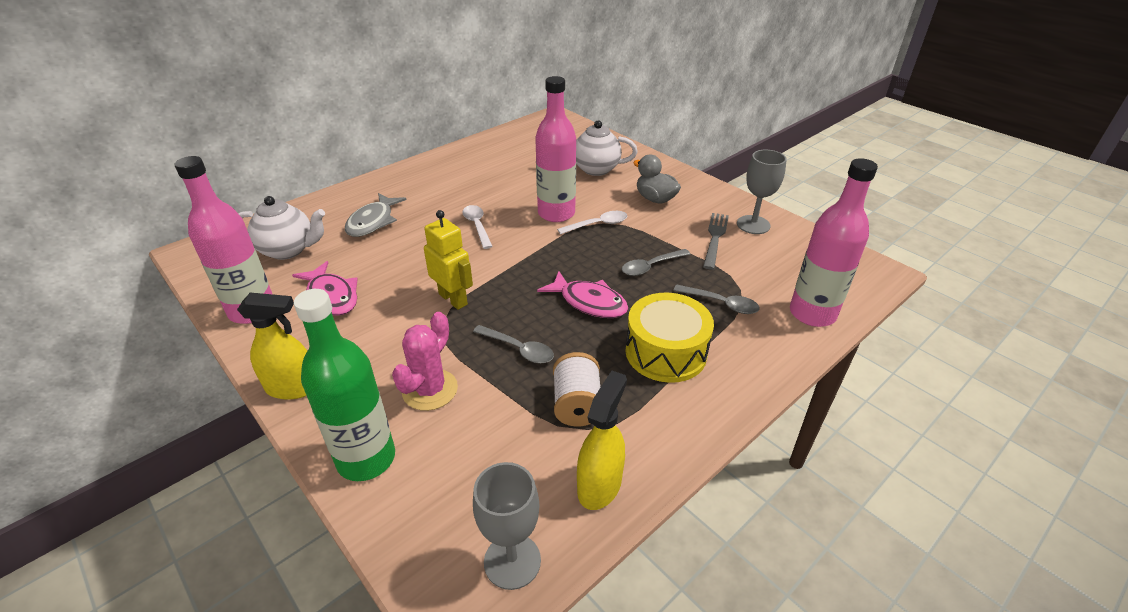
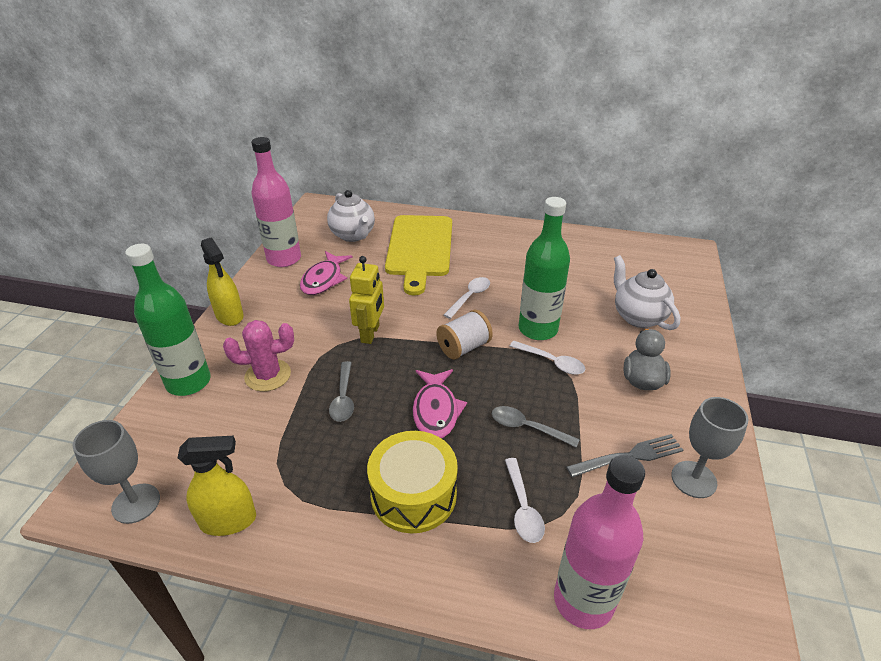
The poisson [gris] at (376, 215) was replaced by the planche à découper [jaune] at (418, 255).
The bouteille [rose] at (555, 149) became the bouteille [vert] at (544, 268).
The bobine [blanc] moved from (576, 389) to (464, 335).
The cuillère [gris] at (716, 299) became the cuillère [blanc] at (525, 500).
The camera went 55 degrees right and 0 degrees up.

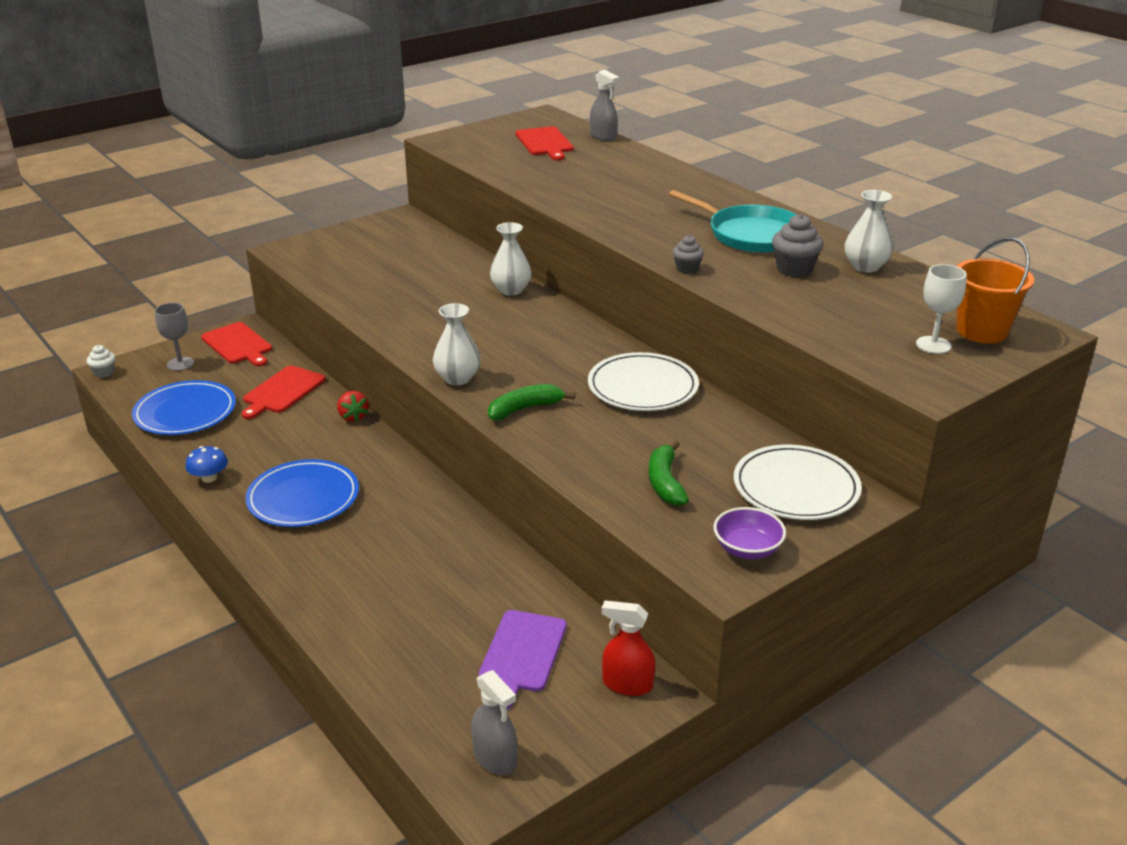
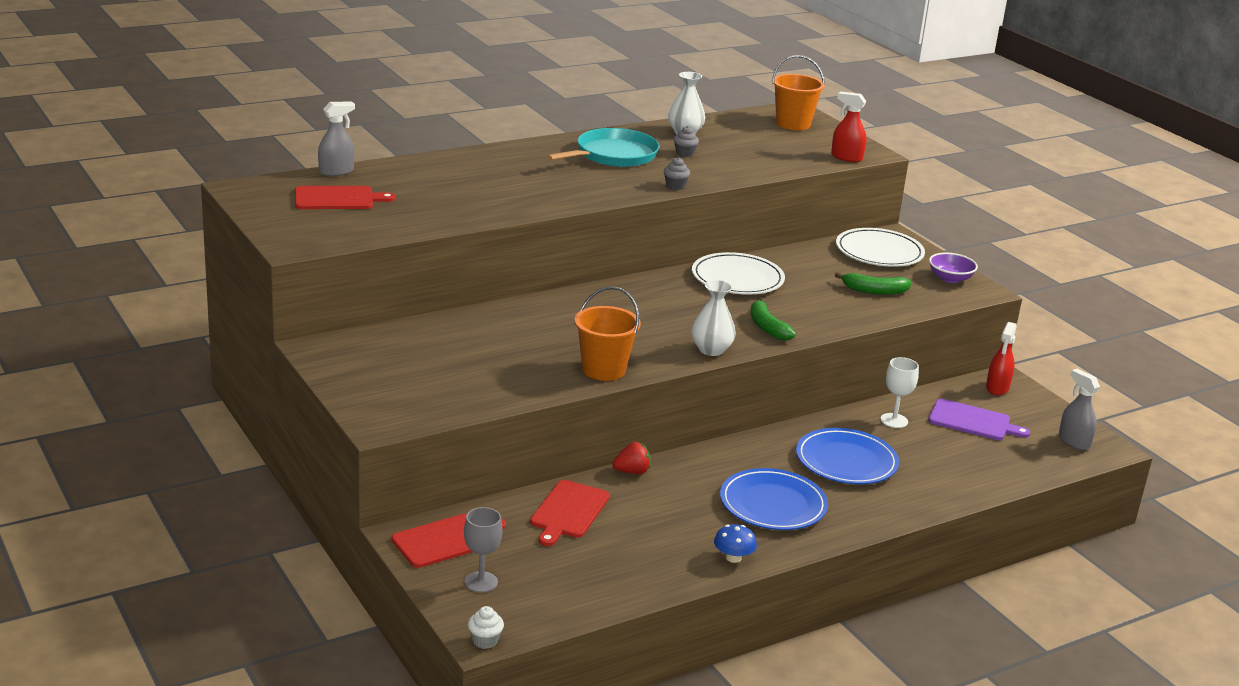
The assiette [bleu] moved from (184, 407) to (847, 456).
The planche à découper [rouge] at (284, 392) turned 75 degrees clockwise.
The vaporisateur [gris] at (494, 722) turned 90 degrees counterclockwise.
The vase [blanc] at (511, 258) disappeared.
The muffin [gris] at (798, 245) changed to 0.62 times the size.
The verre à pied [blanc] moved from (941, 309) to (900, 392).
The seau [orange] at (607, 333) appeared.
The vaporisateur [rouge] at (849, 126) appeared.
The camera went 85 degrees left and 5 degrees down.

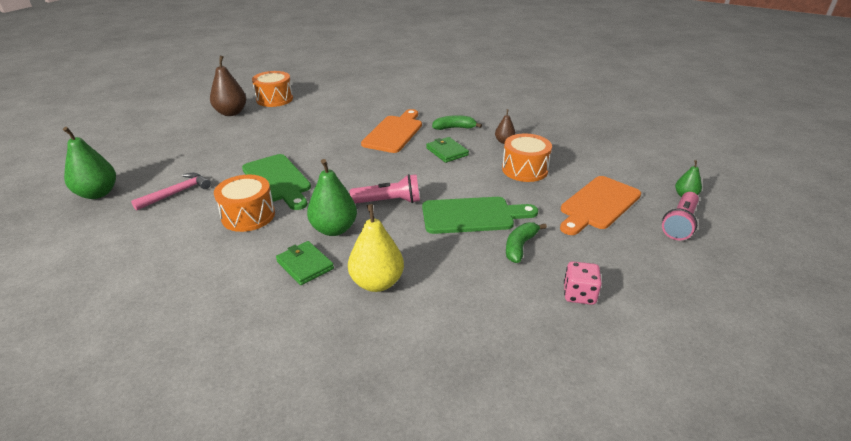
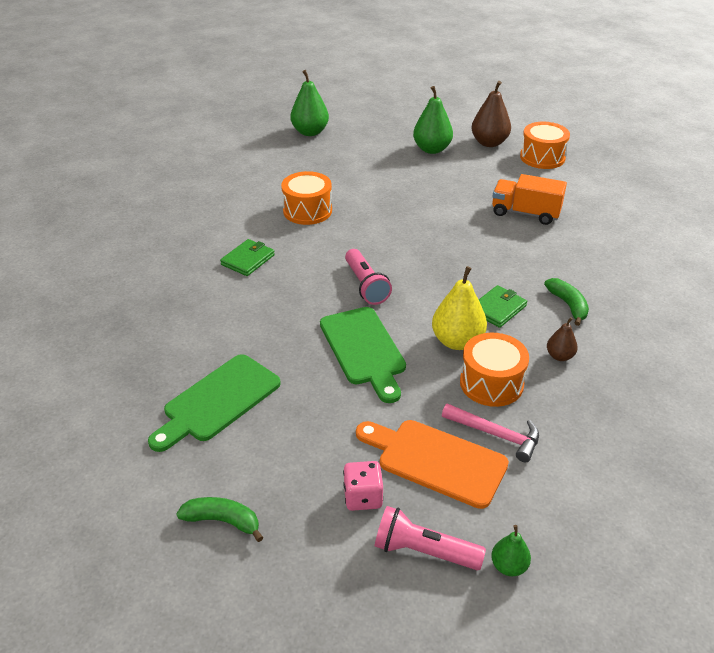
The marteau [rose] moved from (171, 192) to (490, 432).
The planche à découper [vert] moved from (276, 182) to (214, 403).
The poire [vert] moved from (332, 197) to (433, 120).
The poire [jaune] moved from (376, 248) to (459, 308).
The planche à découper [orange] at (391, 131) disappeared.
The banane [vert] moved from (526, 242) to (219, 519).
The dé [rose] moved from (583, 283) to (363, 486).
The camion [orange] at (529, 199) appeared.
The camera went 75 degrees right and 5 degrees up.

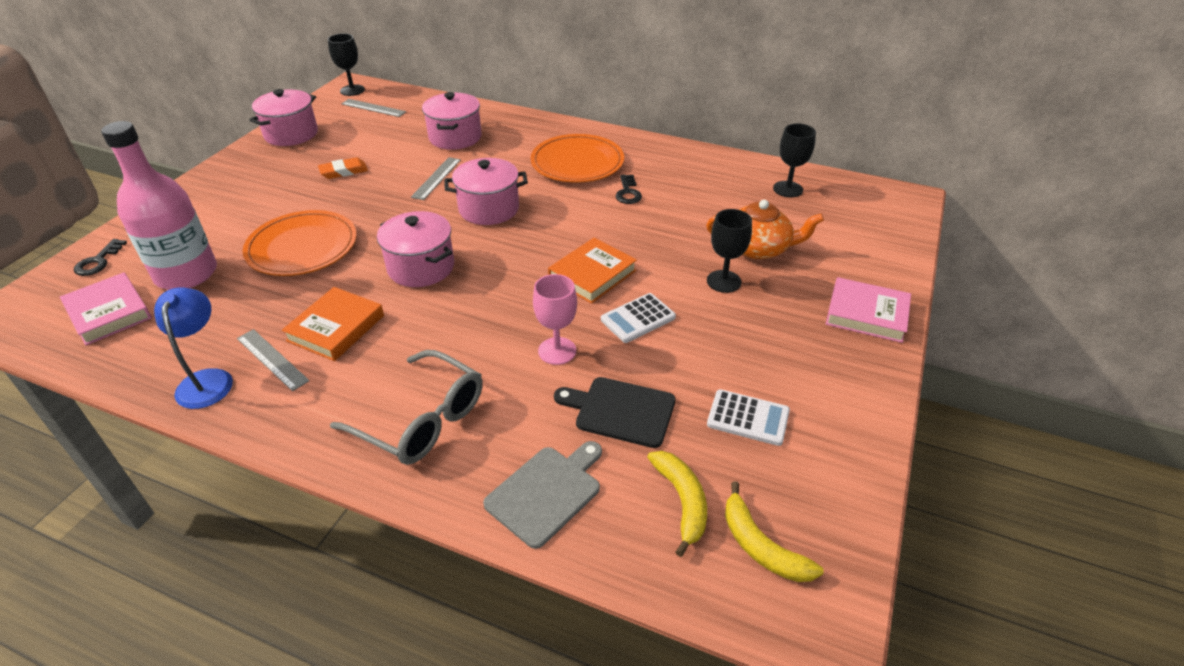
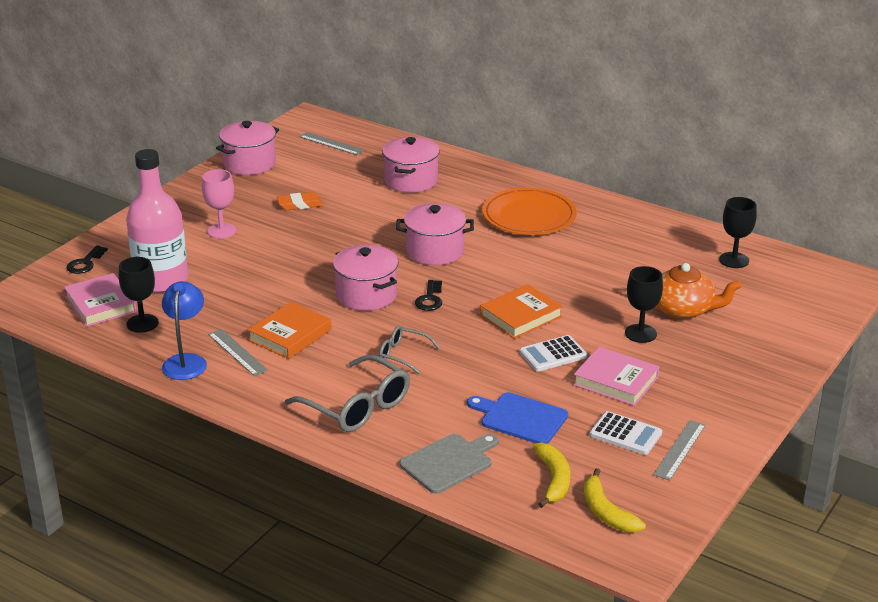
The assiette [orange] at (300, 243) disappeared.
The verre à pied [noir] moved from (346, 64) to (139, 295).
The règle [gris] moved from (436, 178) to (679, 450).
The verre à pied [rose] moved from (555, 319) to (219, 204).
The planche à découper [noir] at (615, 412) became the planche à découper [bleu] at (517, 418).
The clé [noir] moved from (628, 189) to (428, 295).
The livre [rose] moved from (868, 310) to (616, 376).
The lunettes [gris] at (409, 350) appeared.
The camera went 10 degrees right and 10 degrees down.

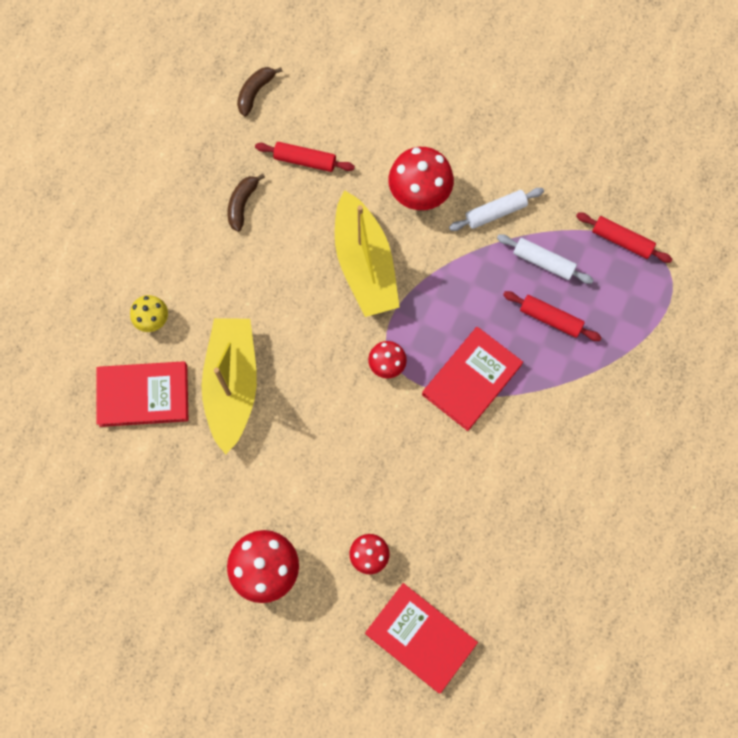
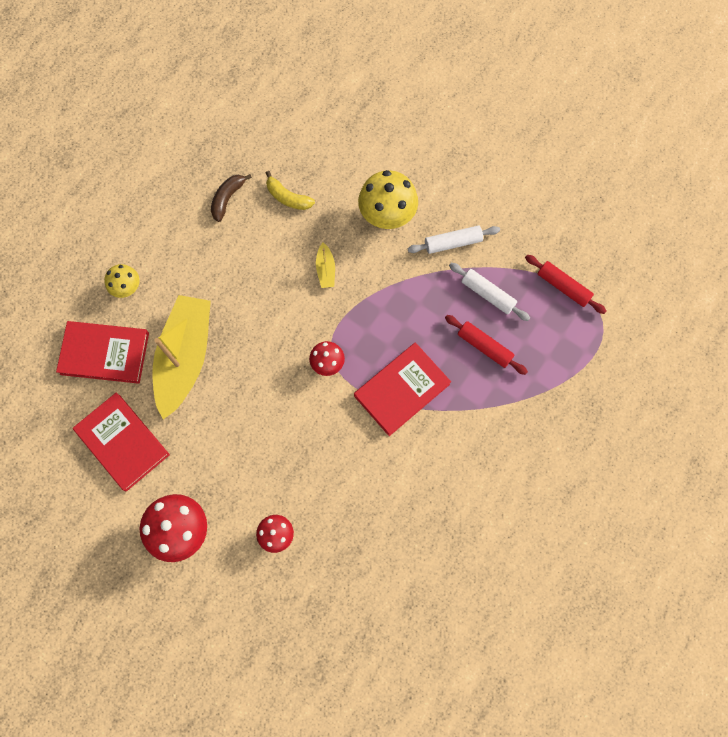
The banane [marron] at (260, 91) disappeared.
The rouleau à pâtisserie [rouge] at (305, 157) disappeared.
The bateau [jaune] at (367, 253) changed to 0.40 times the size.
The livre [rouge] moved from (421, 638) to (121, 441).
The champignon [rouge] at (421, 178) became the champignon [jaune] at (388, 199).
The banane [jaune] at (290, 190) appeared.
The camera went 10 degrees right and 0 degrees up.

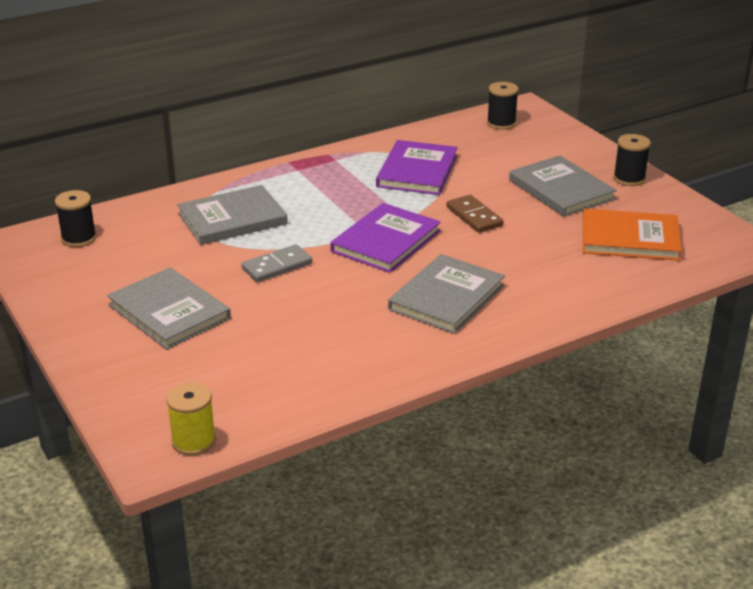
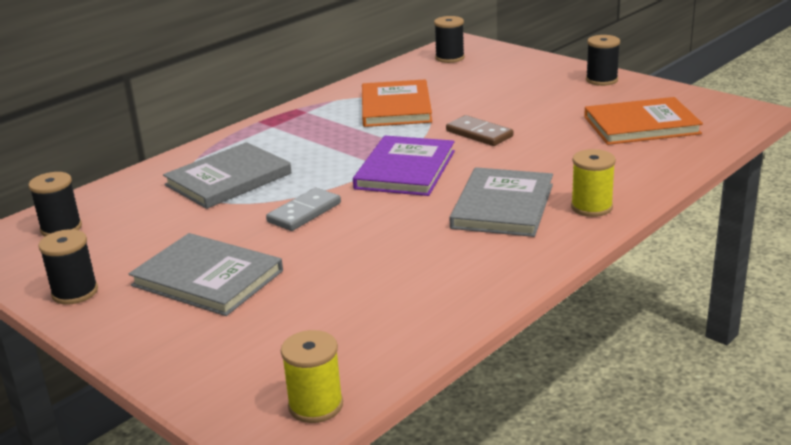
The livre [violet] at (417, 167) became the livre [orange] at (397, 103).
The livre [gris] at (563, 186) disappeared.
The bobine [noir] at (68, 267) appeared.
The bobine [jaune] at (593, 183) appeared.
The camera went 15 degrees left and 5 degrees down.

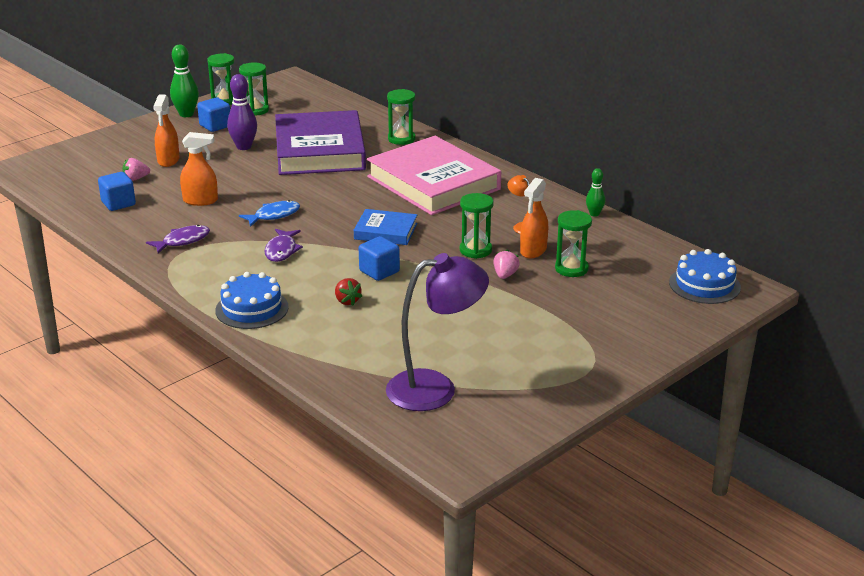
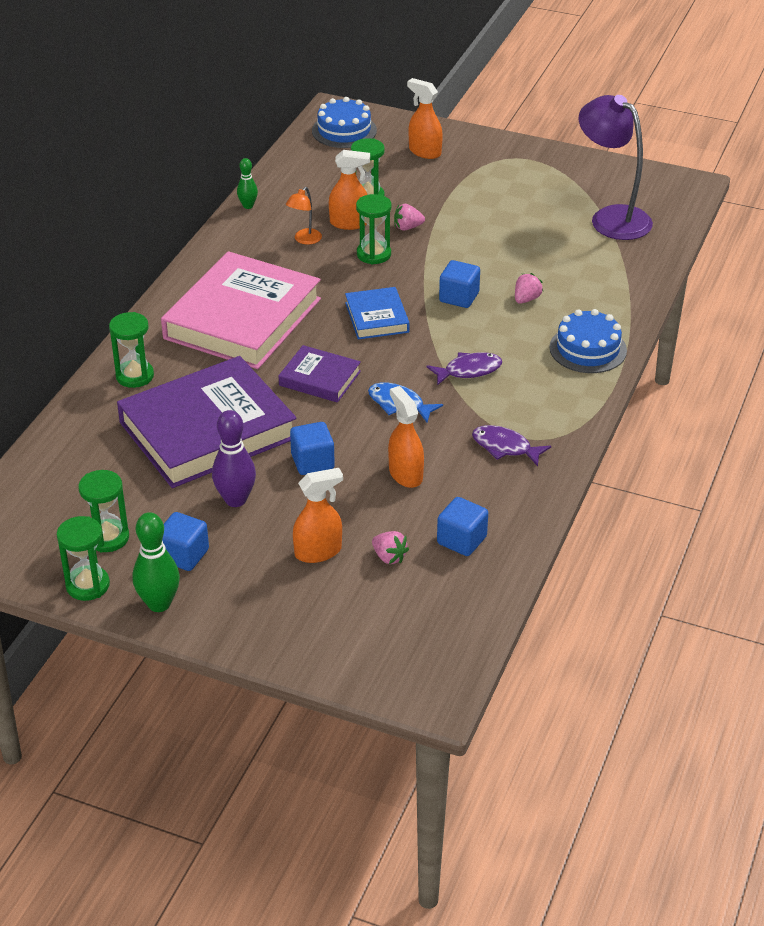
The fraise [rouge] at (348, 292) became the fraise [rose] at (529, 288).
The livre [violet] at (320, 374) appeared.
The cube [bleu] at (312, 448) appeared.
The vaporisateur [orange] at (425, 118) appeared.
The camera went 115 degrees left and 10 degrees up.

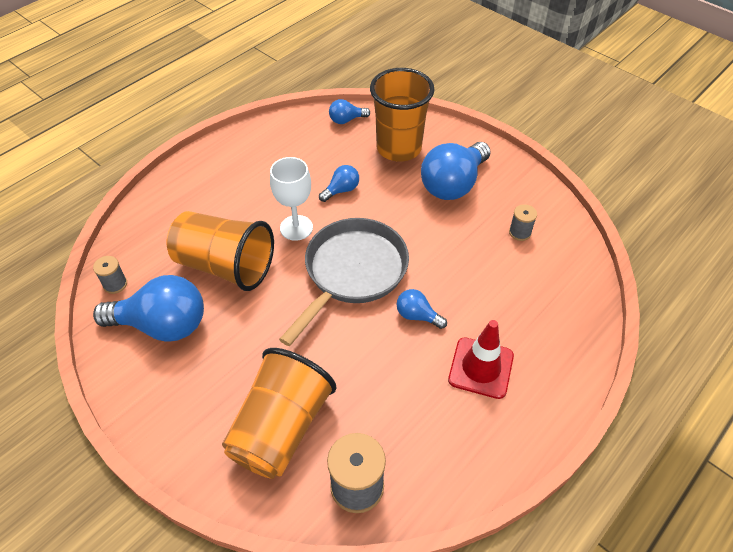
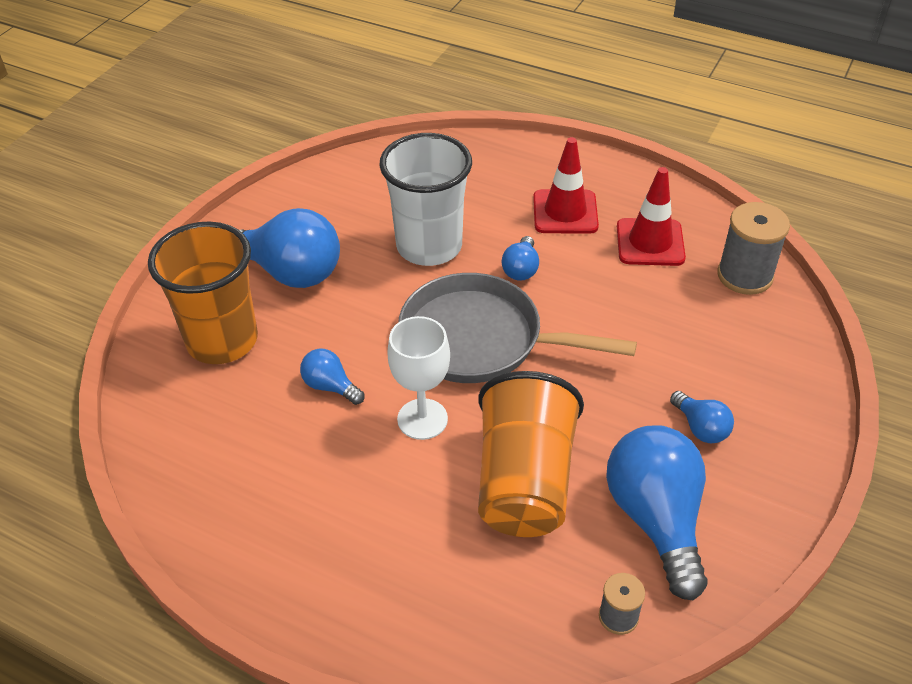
The gobelet [orange] at (279, 413) disappeared.
The ampoule [bleu] moved from (349, 111) to (702, 417).
The bobine [gris] at (523, 222) disappeared.
The gobelet [blanc] at (425, 199) appeared.
The cône de chantier [rouge] at (651, 216) appeared.
The camera went 105 degrees left and 5 degrees down.

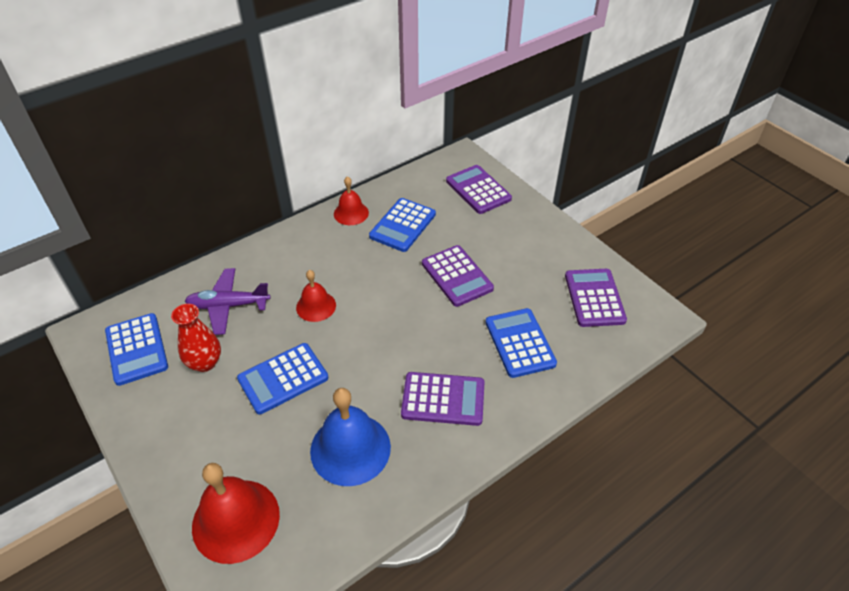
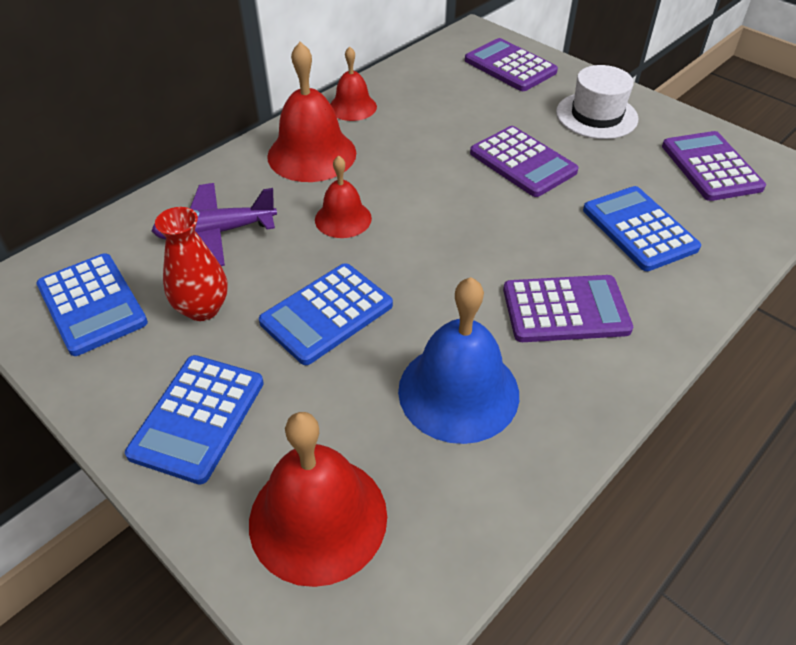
The calculatrice [bleu] moved from (402, 225) to (194, 420).
The cloche [rouge] at (311, 112) appeared.
The chapeau [blanc] at (597, 102) appeared.
The camera went 10 degrees left and 0 degrees up.

